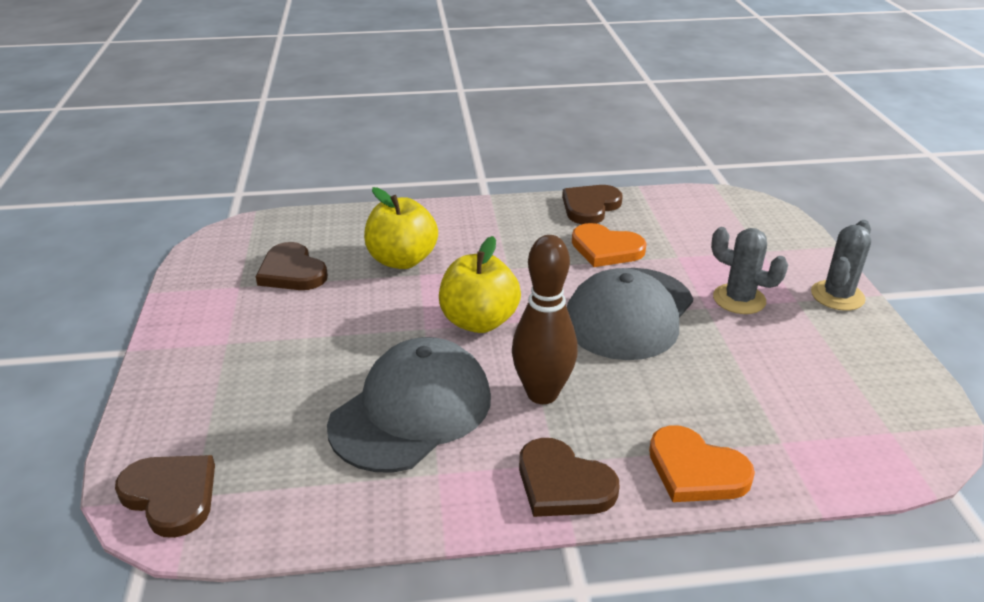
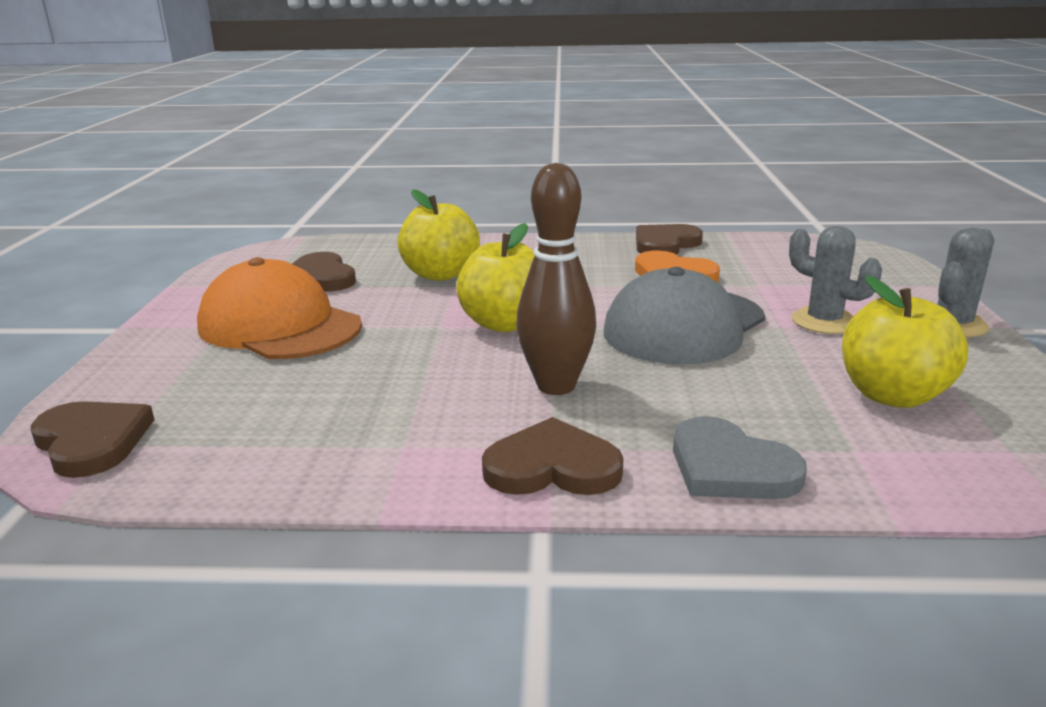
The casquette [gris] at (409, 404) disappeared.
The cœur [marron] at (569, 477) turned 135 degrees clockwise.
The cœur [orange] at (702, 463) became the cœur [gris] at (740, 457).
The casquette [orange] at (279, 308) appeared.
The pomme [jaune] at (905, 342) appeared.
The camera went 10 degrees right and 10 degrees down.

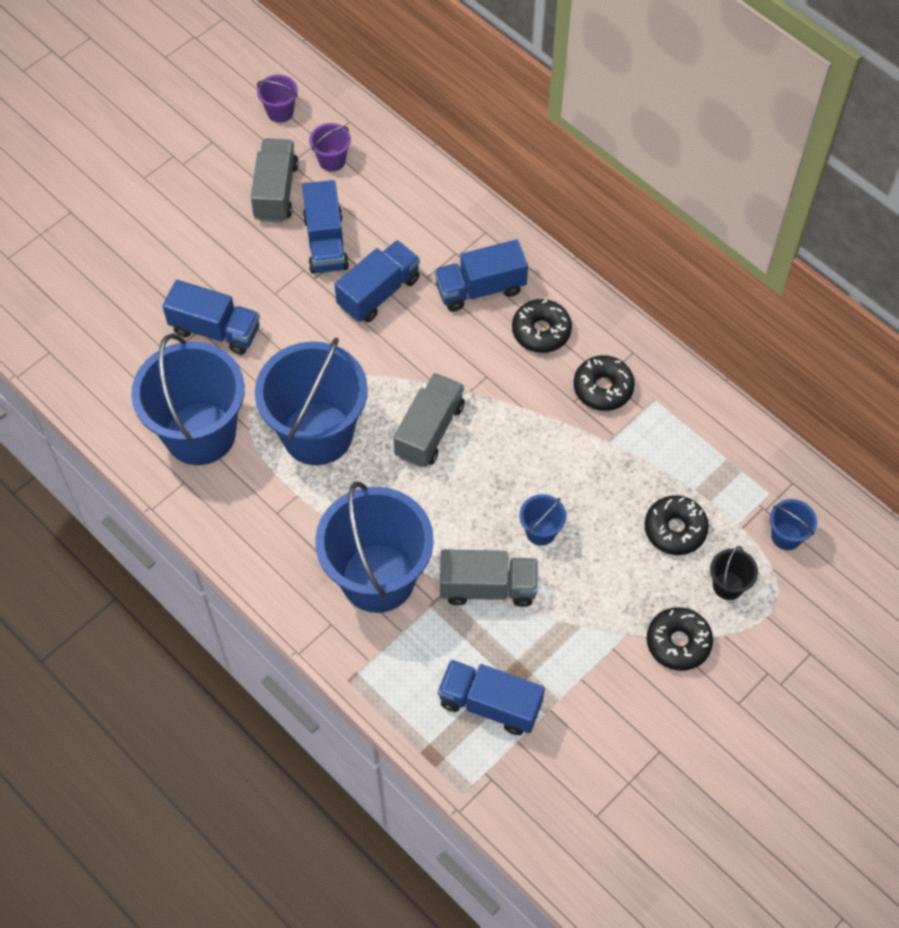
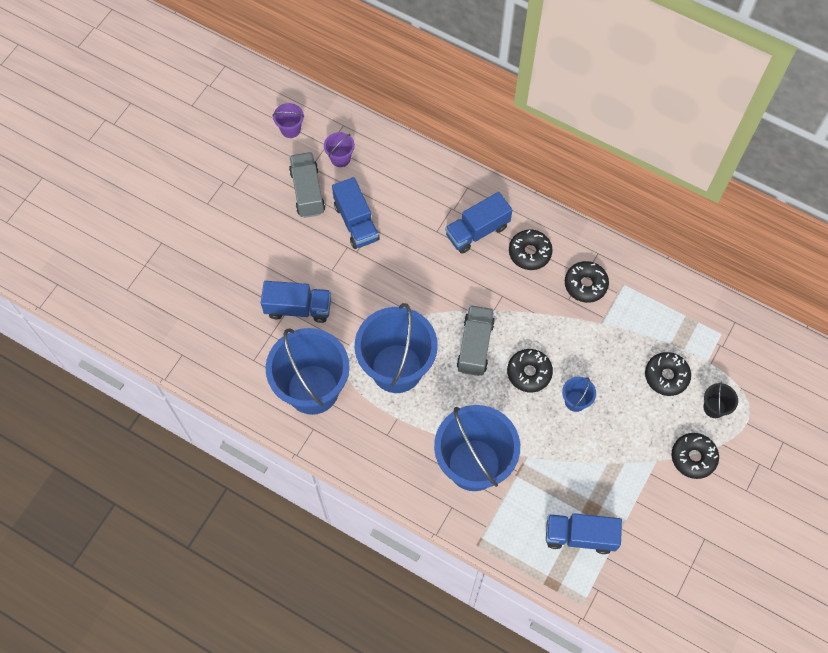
The camion [bleu] at (377, 281) disappeared.
The camion [gris] at (489, 578) disappeared.
The seau [bleu] at (793, 524) disappeared.
The beignet [noir] at (530, 370) appeared.
The camera went 15 degrees left and 5 degrees up.

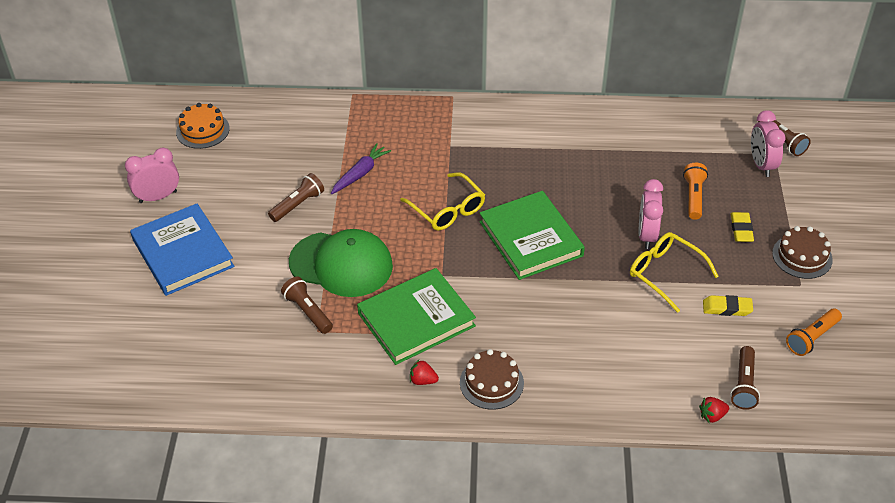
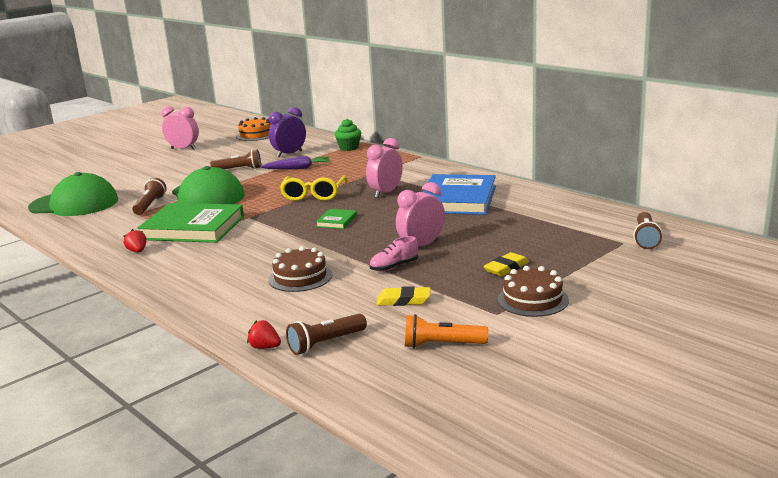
The livre [bleu] moved from (182, 249) to (459, 194).
The gâteau [marron] moved from (492, 379) to (300, 269).
The livre [vert] at (532, 235) changed to 0.43 times the size.
The lunettes [jaune] at (674, 272) was replaced by the chaussure [rose] at (393, 253).
The lampe de poche [orange] at (695, 191) disappeared.
The gomme [jaune] at (728, 305) turned 45 degrees counterclockwise.
The réveil [rose] moved from (768, 143) to (384, 168).
The casquette [vert] at (73, 194) appeared.
The réveil [violet] at (287, 132) appeared.
The muffin [vert] at (348, 135) appeared.
The camera went 45 degrees right and 25 degrees down.

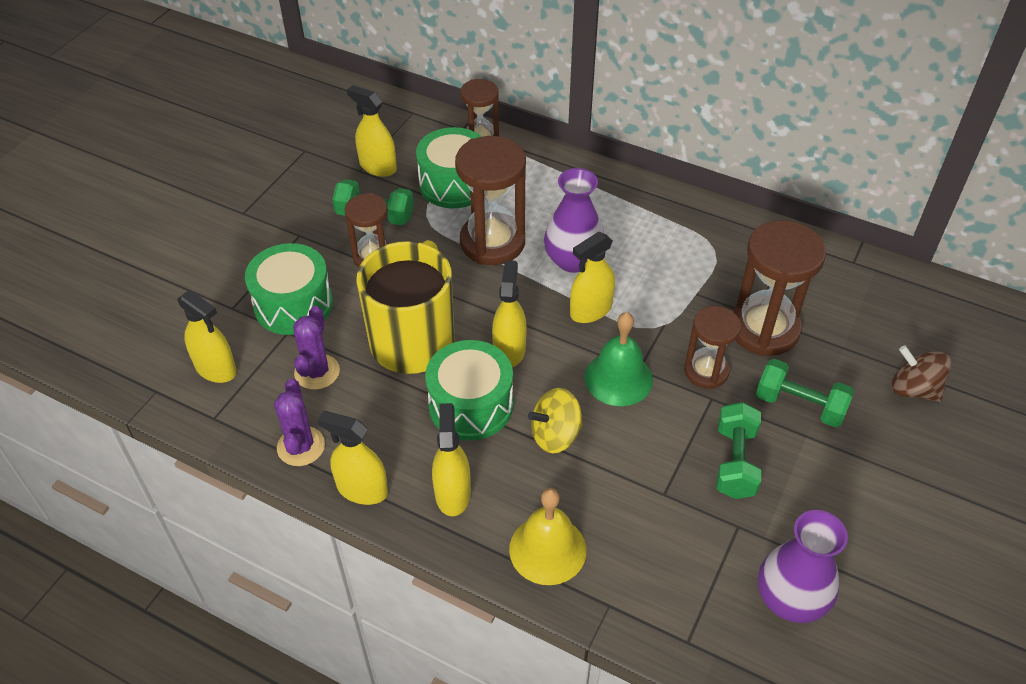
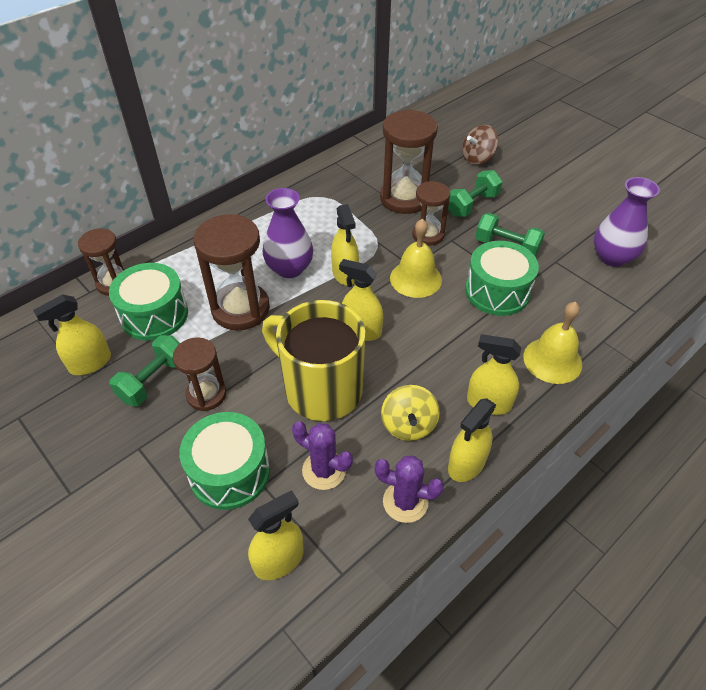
The tambour [vert] moved from (469, 390) to (502, 278).
The toupie [jaune] moved from (555, 420) to (410, 413).
The cloche [vert] at (619, 359) became the cloche [jaune] at (416, 258).
The camera went 70 degrees left and 0 degrees up.

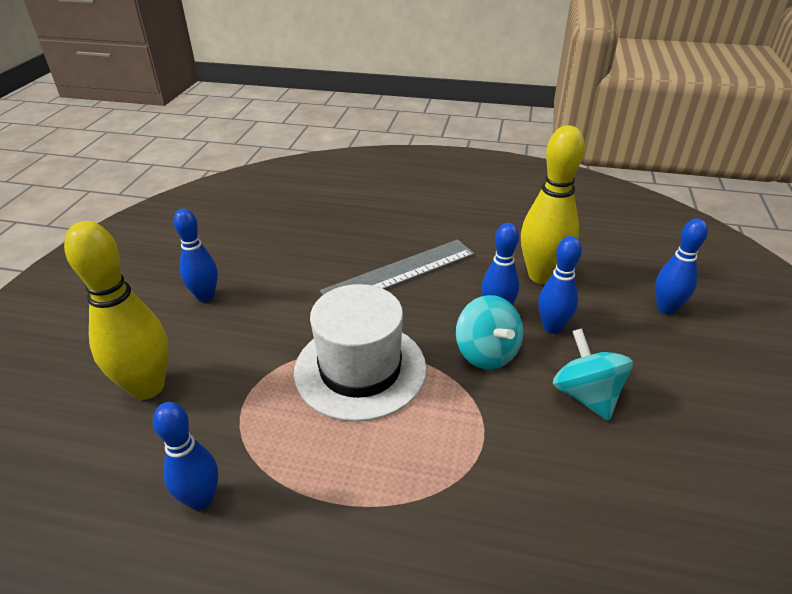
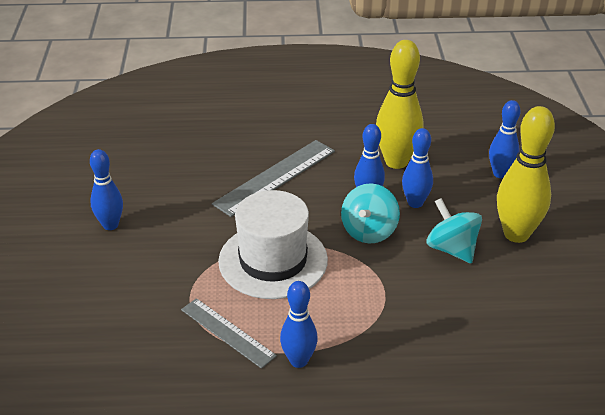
The quille [jaune] moved from (116, 310) to (526, 174).
The quille [bleu] moved from (185, 456) to (299, 324).
The toupie [turquoise] at (489, 332) turned 60 degrees clockwise.
The règle [gris] at (229, 333) appeared.
The camera went 15 degrees left and 0 degrees up.

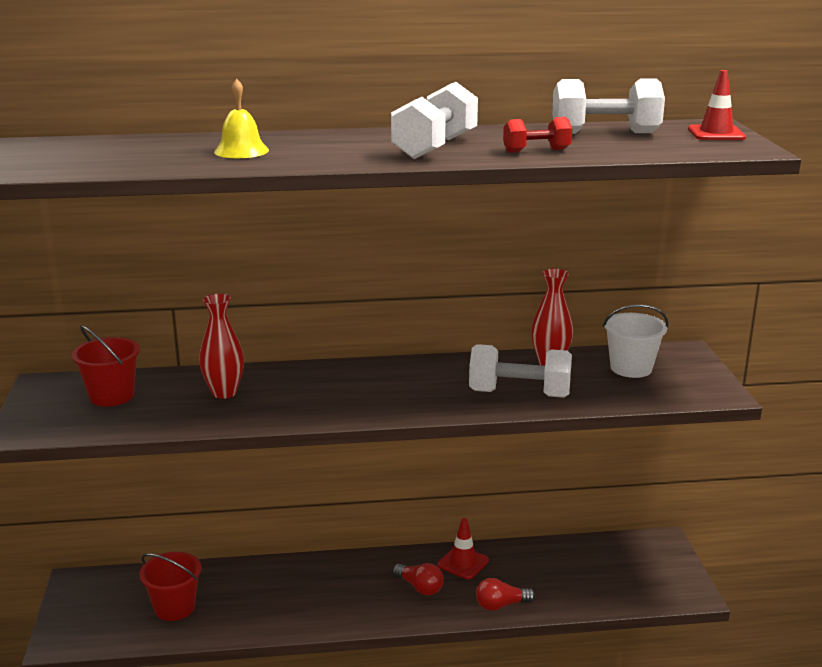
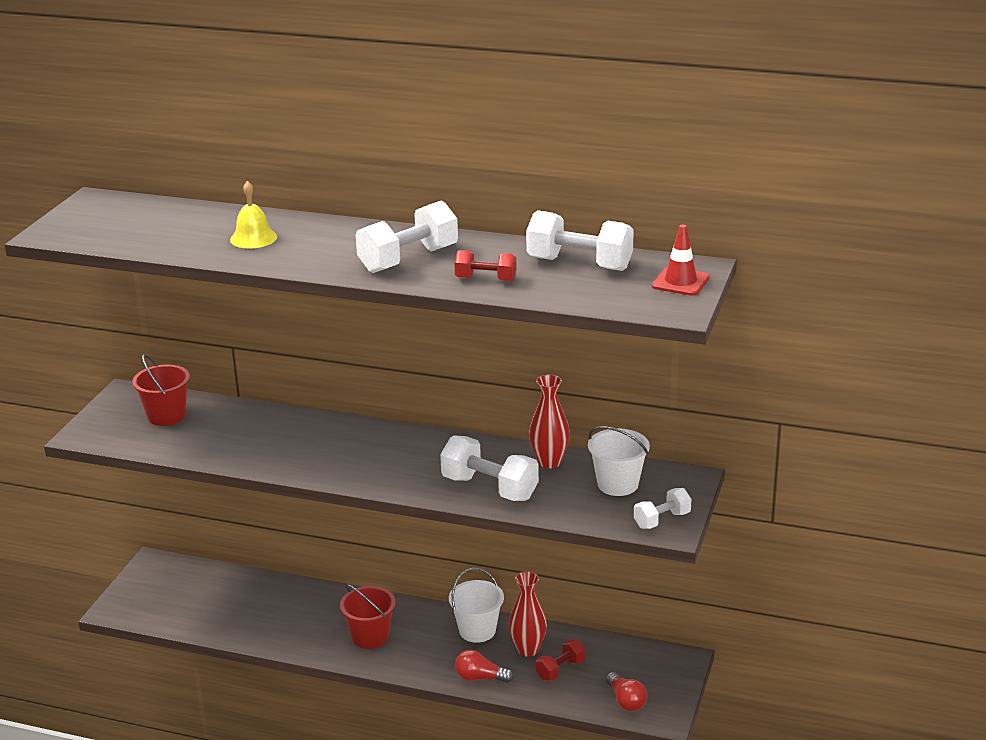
The seau [rouge] moved from (170, 586) to (367, 616).
The vase [rouge] moved from (221, 346) to (528, 614).
The ampoule [rouge] moved from (418, 579) to (626, 691).
The cône de chantier [rouge] at (463, 548) was replaced by the seau [blanc] at (476, 605).
The haltère [rouge] at (560, 660) appeared.
The haltère [blanc] at (662, 508) appeared.
The camera went 25 degrees right and 5 degrees up.

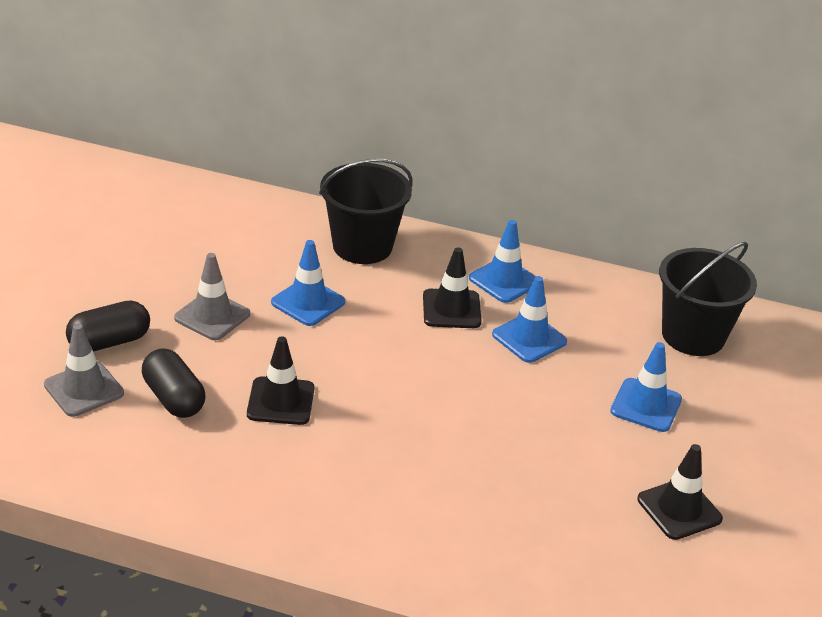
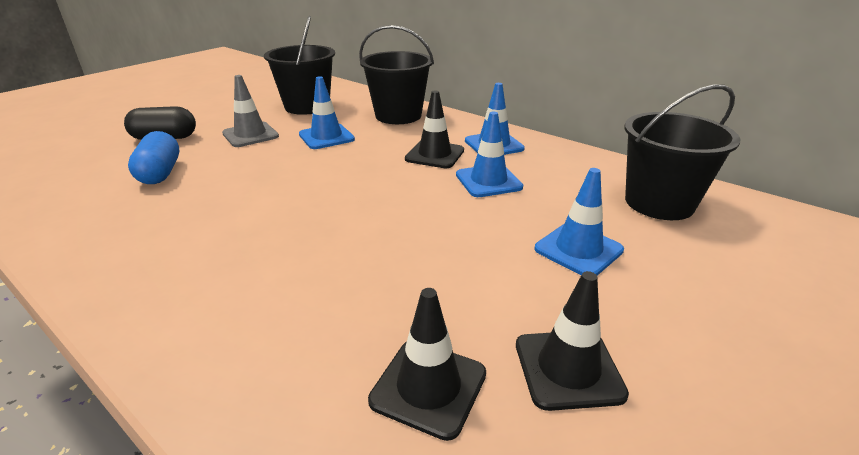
The cône de chantier [gris] at (84, 370) disappeared.
The gélule [noir] at (173, 383) became the gélule [bleu] at (153, 157).
The cône de chantier [noir] moved from (280, 380) to (427, 364).
The seau [noir] at (299, 65) appeared.
The camera went 25 degrees right and 5 degrees down.

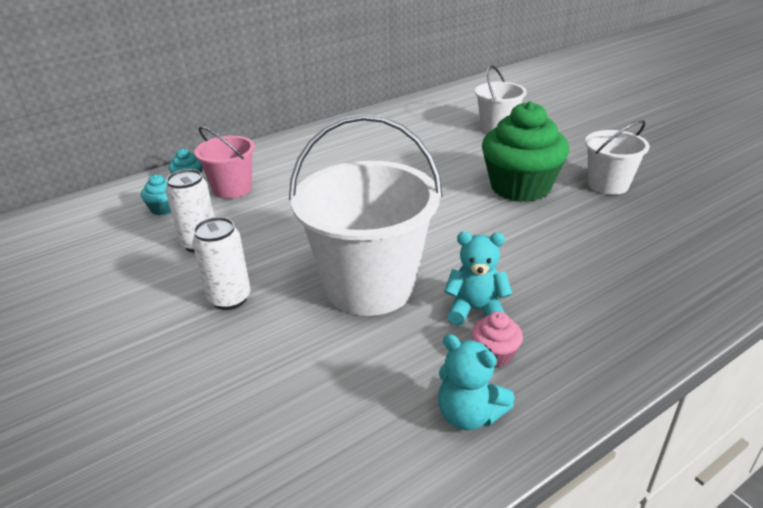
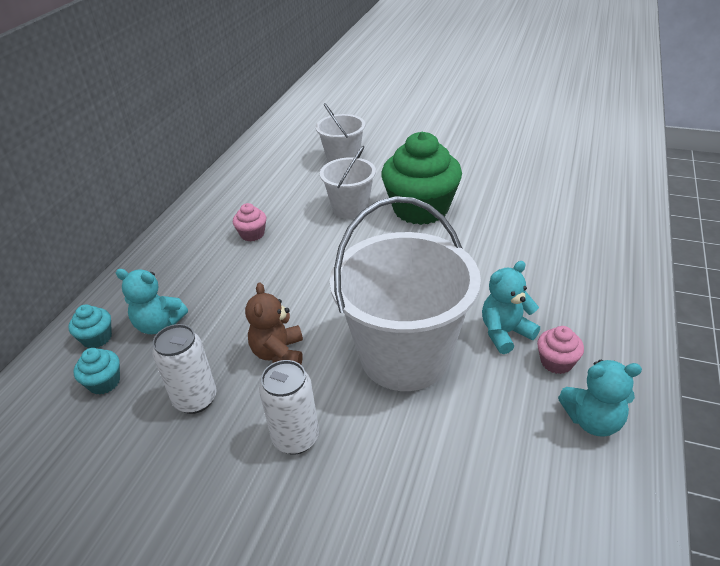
The seau [rose] at (224, 162) was replaced by the ours en peluche [turquoise] at (152, 301).
The seau [blanc] moved from (617, 157) to (348, 182).
The muffin [rose] at (249, 222) appeared.
The ours en peluche [marron] at (274, 323) appeared.
The camera went 35 degrees left and 5 degrees up.

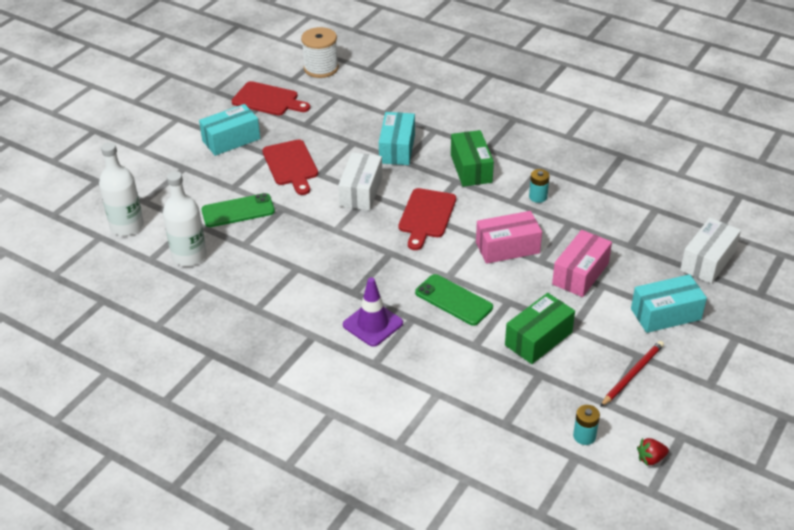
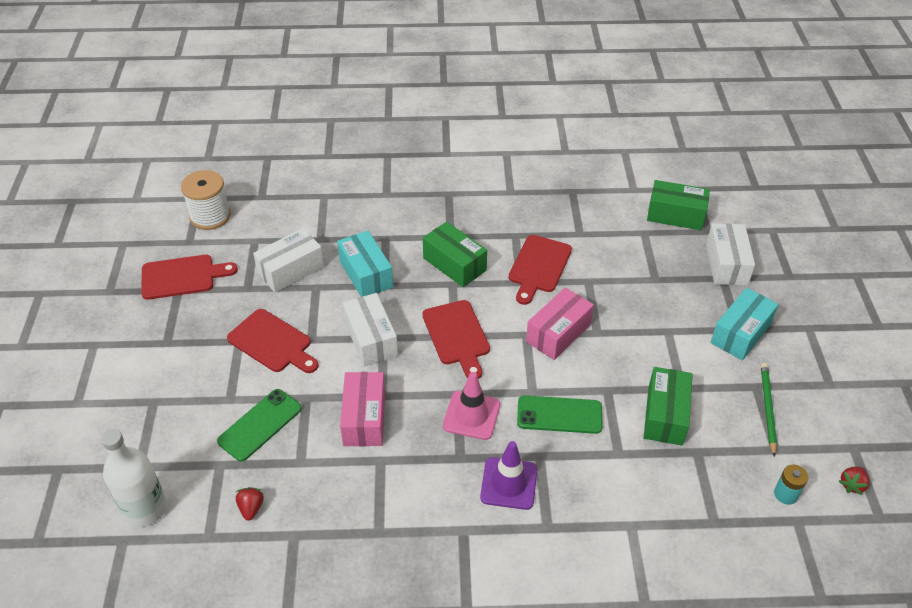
The bouteille [blanc] at (185, 218) was replaced by the fraise [rouge] at (250, 504).
The boîte [turquoise] at (229, 130) disappeared.
The pile [turquoise] at (539, 186) was replaced by the planche à découper [rouge] at (540, 270).
The boîte [rose] moved from (582, 263) to (362, 409).
The crayon [rouge] at (632, 374) became the crayon [vert] at (769, 410).
The boîte [blanc] at (288, 260) appeared.
The cône de chantier [rose] at (471, 406) appeared.
The boîte [vert] at (678, 205) appeared.
The camera went 35 degrees left and 5 degrees up.

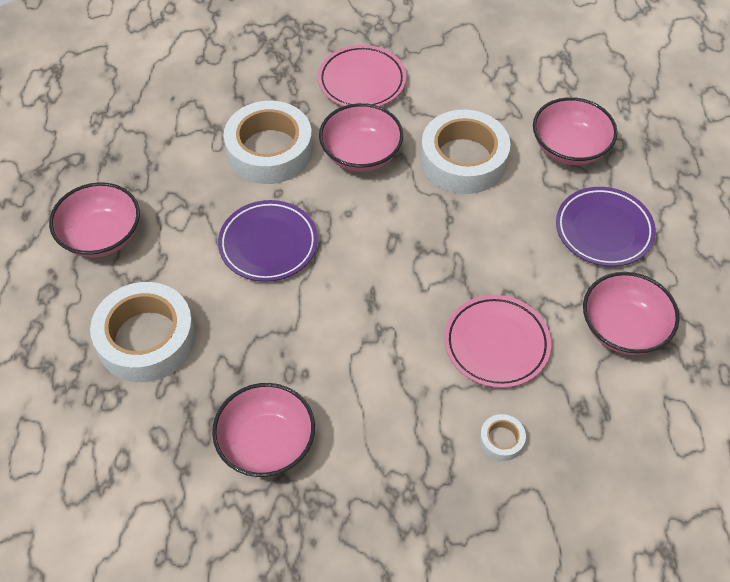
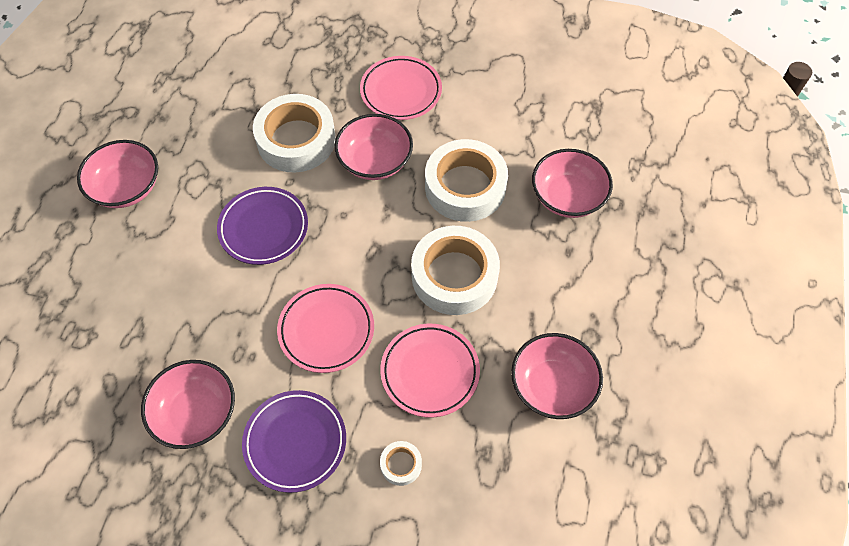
The ruban adhésif [blanc] moved from (143, 332) to (455, 270).
The assiette [violet] moved from (606, 227) to (294, 441).
The assiette [rose] at (325, 328) appeared.
The camera went 15 degrees right and 5 degrees up.

